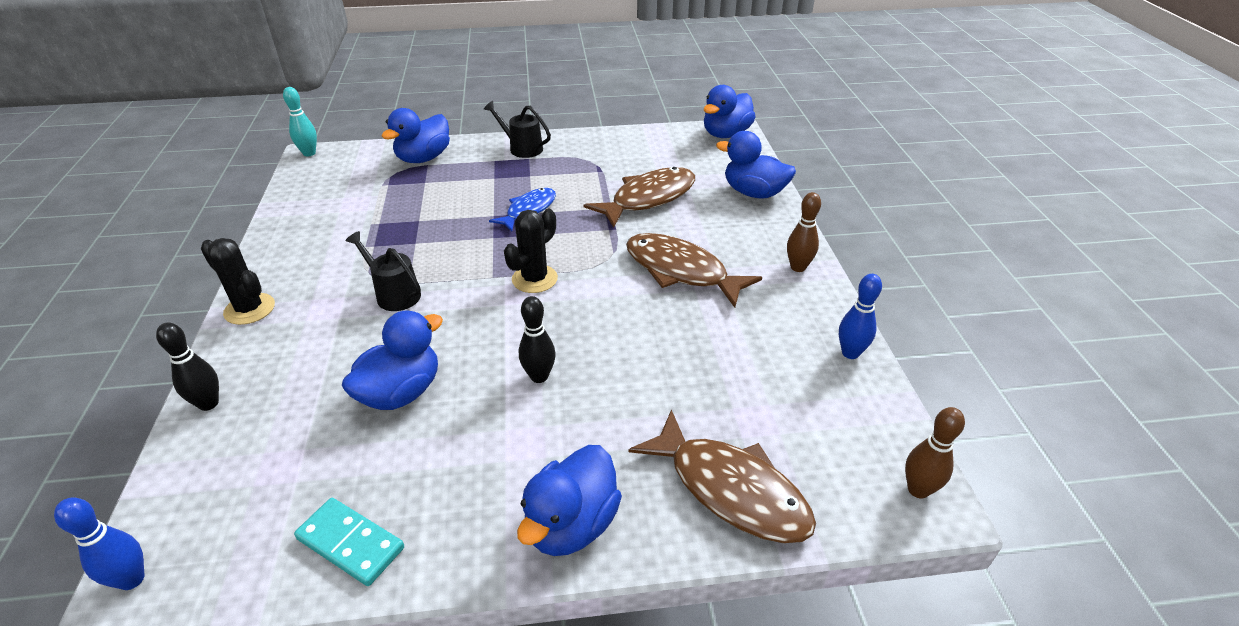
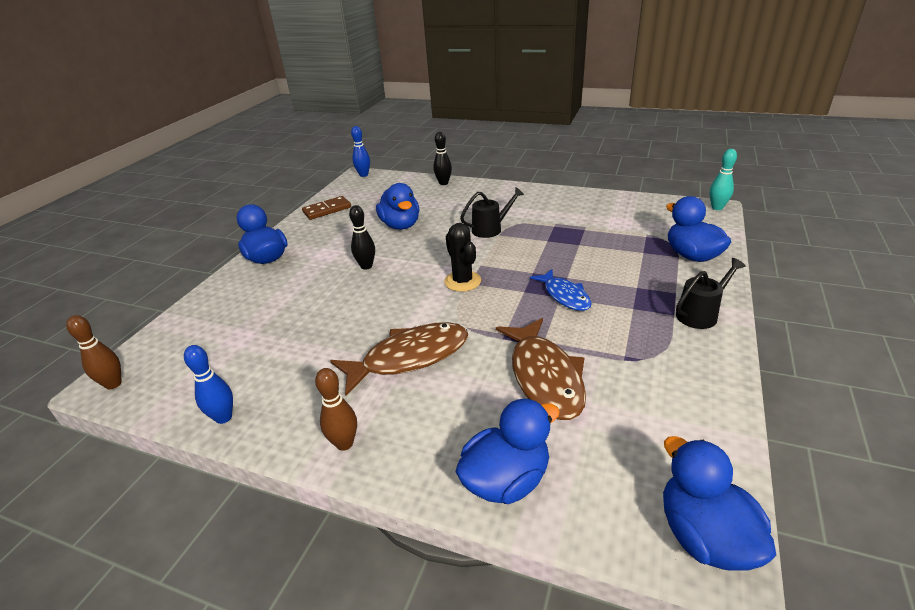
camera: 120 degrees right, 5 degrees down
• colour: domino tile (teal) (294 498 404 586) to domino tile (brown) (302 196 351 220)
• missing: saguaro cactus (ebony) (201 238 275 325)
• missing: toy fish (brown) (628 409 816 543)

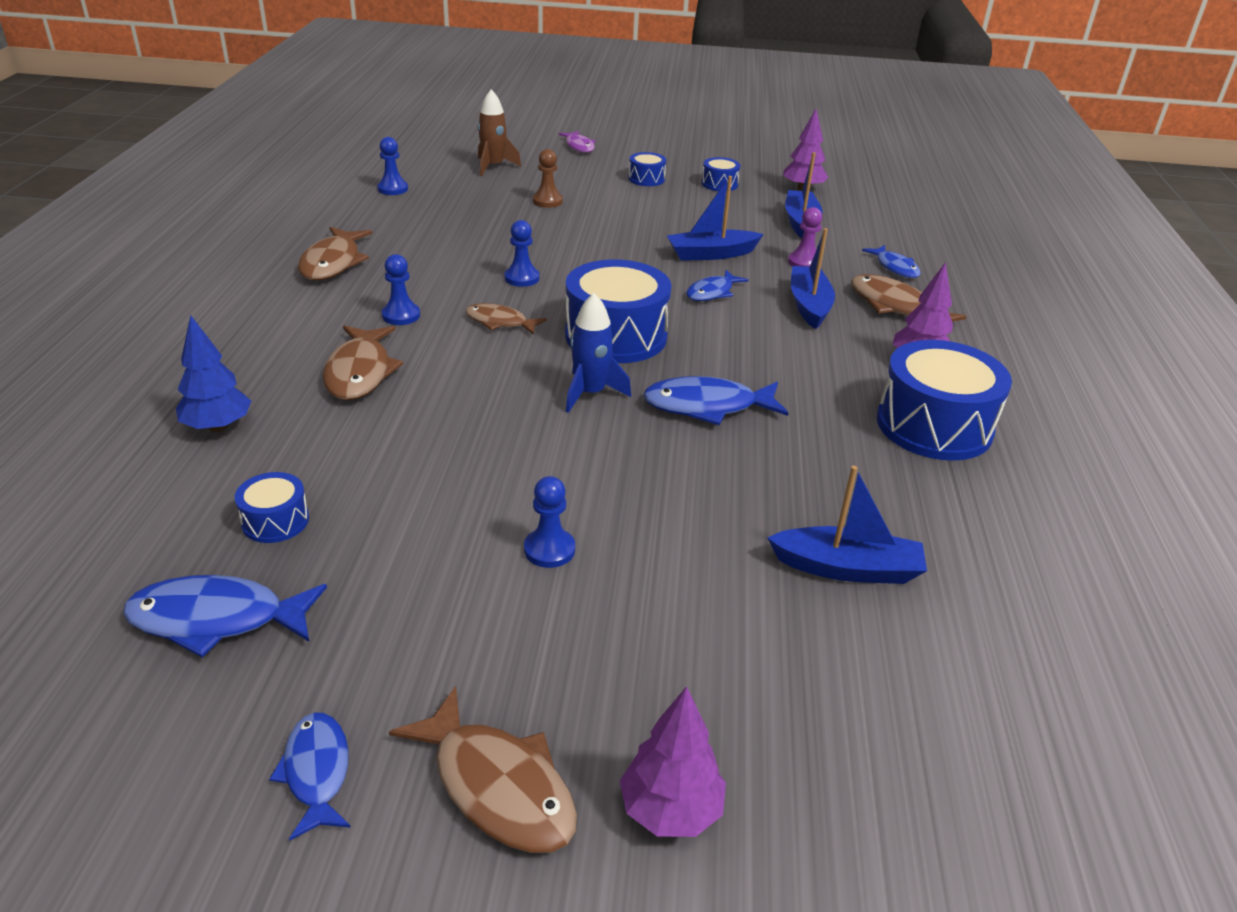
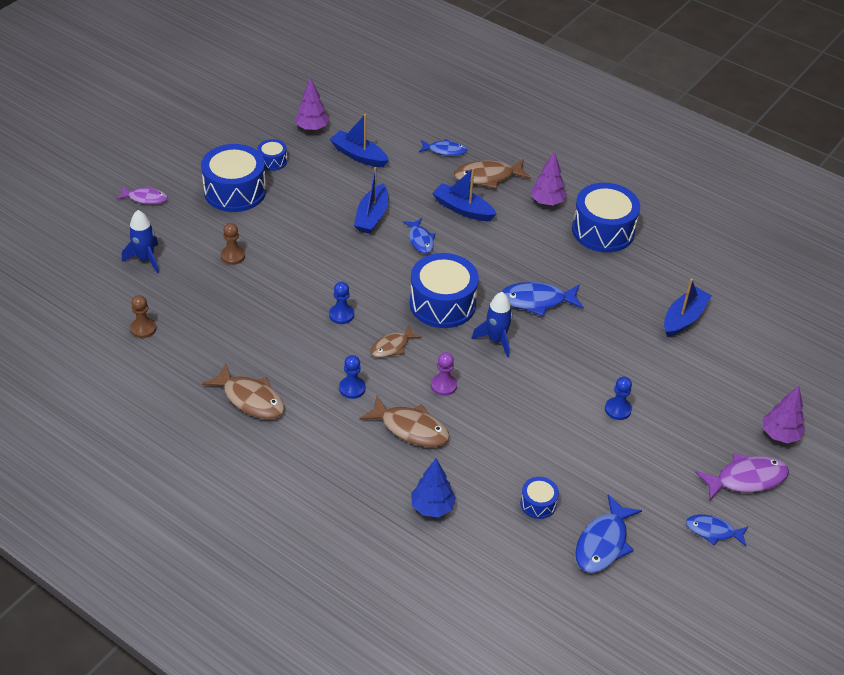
camera: 60 degrees left, 10 degrees up
• colour: spaceship (brown) (478 89 521 176) to spaceship (cobalt) (122 210 159 273)
• colour: pawn (cobalt) (377 137 408 195) to pawn (brown) (130 295 157 338)
• size: drum (cobalt) (629 152 666 186) = (201 144 266 212) x2.10
• relocated: pawn (royal purple) (788 207 822 267) to (431 352 457 396)
• spun: toy fish (cobalt) (643 376 788 425) = (501 282 584 316) 60 degrees clockwise
• colour: toy fish (brown) (389 686 577 853) to toy fish (royal purple) (695 453 789 500)

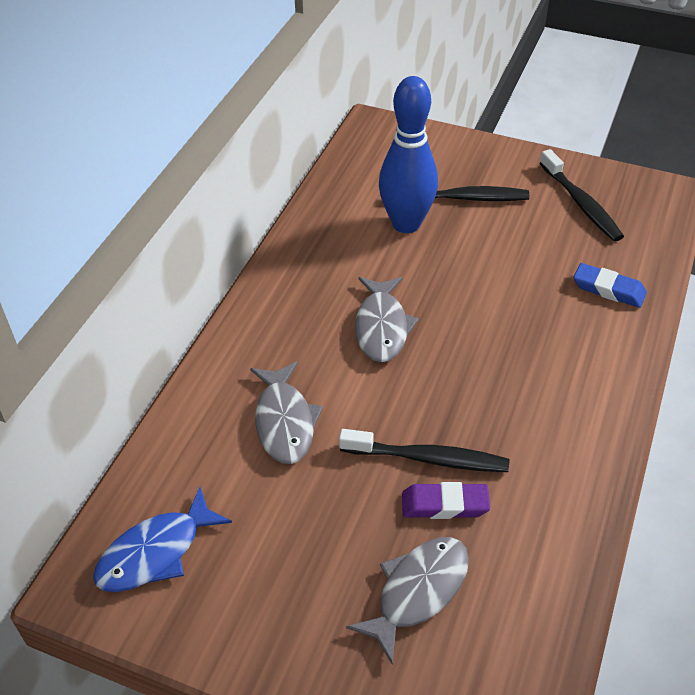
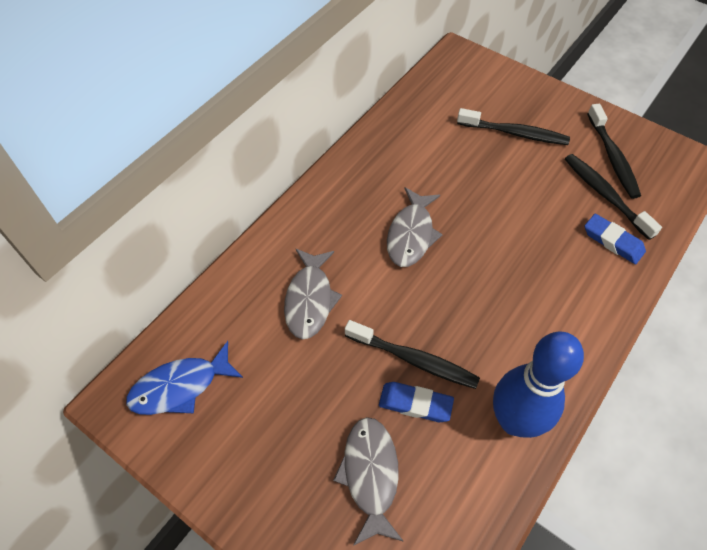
camera: 15 degrees right, 10 degrees up
• spun: toy fish (grey) (346 537 469 665) = (333 417 404 546) 60 degrees counterclockwise
• colour: pencil eraser (royal purple) (402 482 490 519) to pencil eraser (cobalt) (379 382 454 422)
• relocated: skittle (cobalt) (379 76 438 233) to (493 332 584 438)
• appeared: toothbrush (ebony) (565 154 662 240)

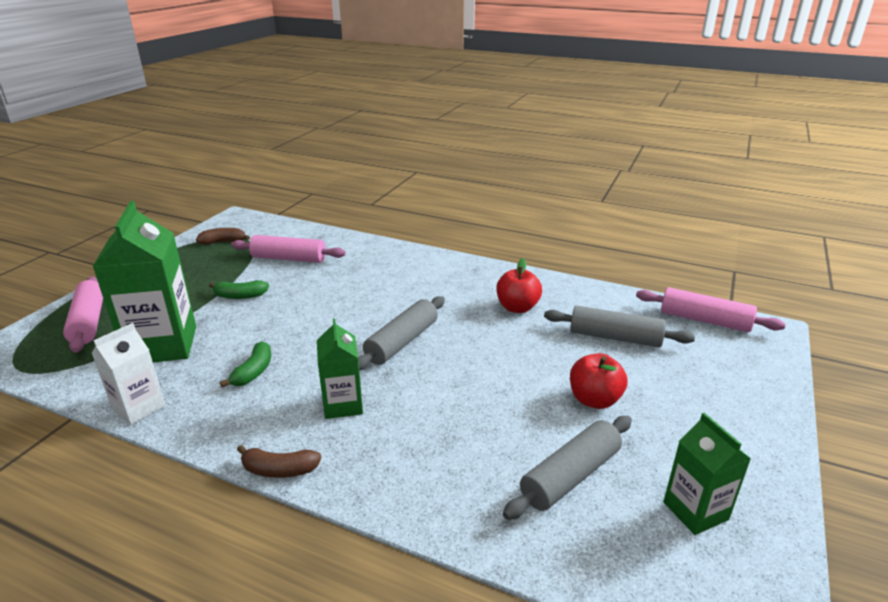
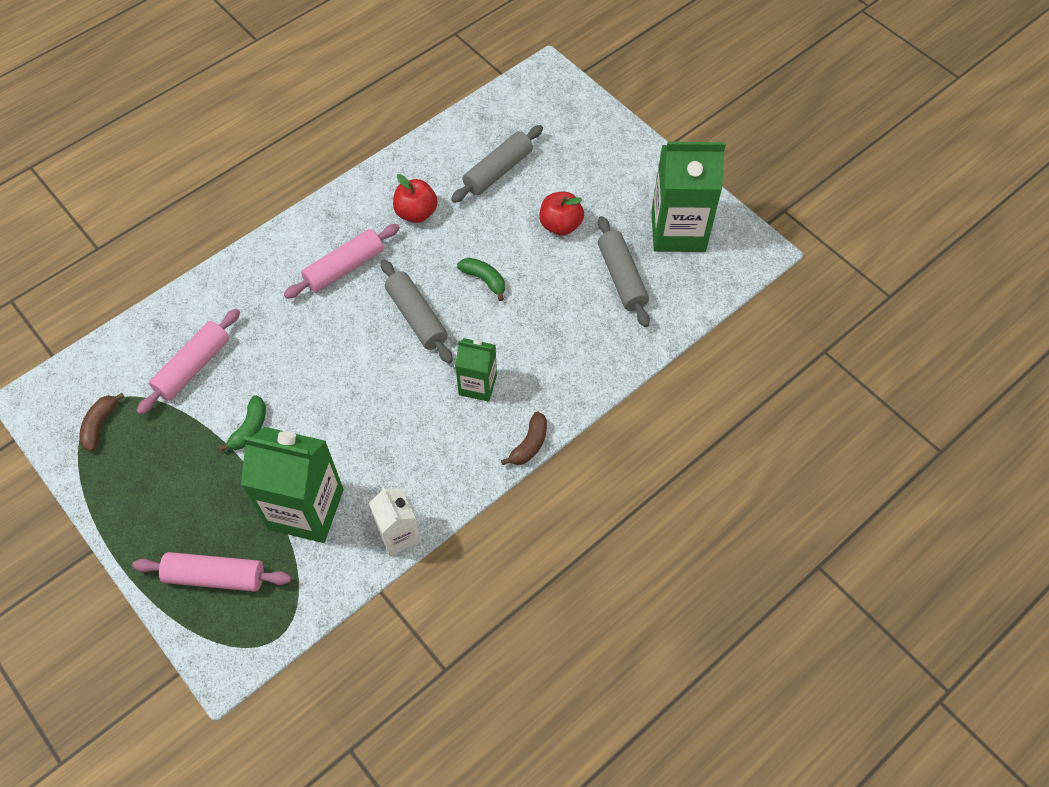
camera: 65 degrees left, 30 degrees up
• relocated: dough roller (pink) (636 287 786 332) to (284 224 400 299)
• relocated: banana fruit (emerald) (220 341 271 387) to (457 258 505 301)
• size: milk carton (emerald) (663 413 751 535) = (651 142 726 252) x1.78

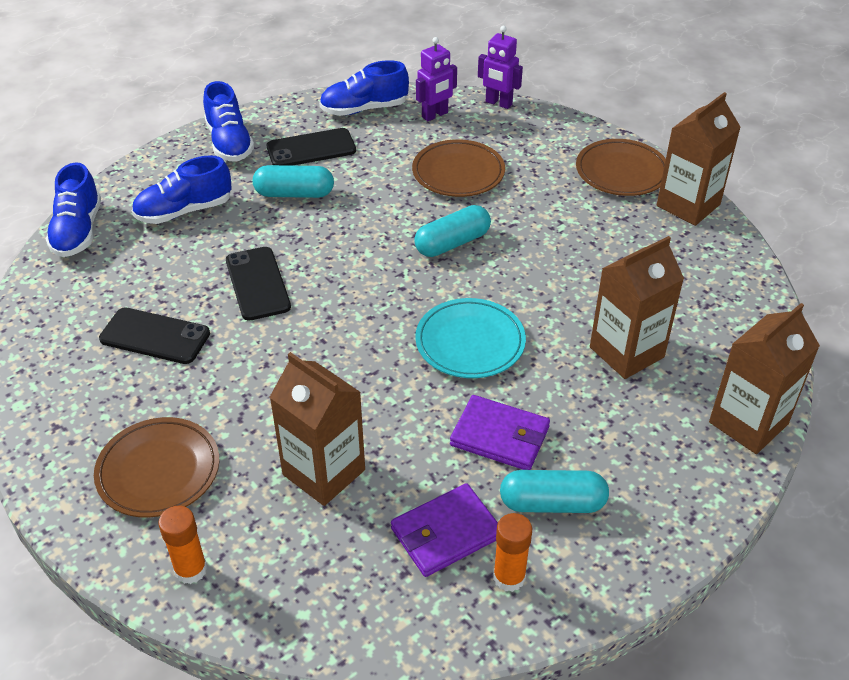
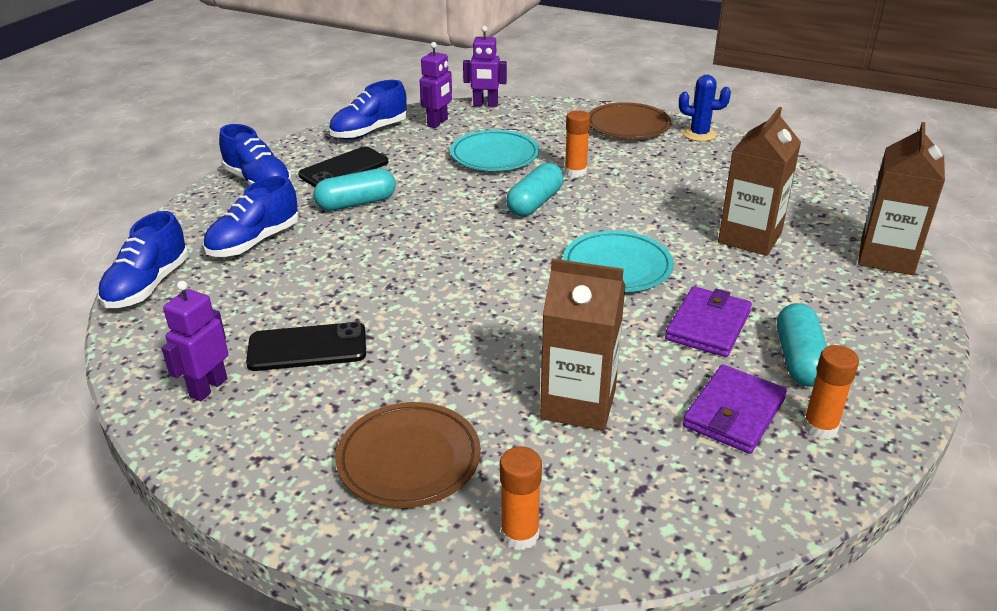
camera: 25 degrees left, 10 degrees down
• spun: sneaker (cobalt) (46 162 101 257) = (98 211 189 308) 45 degrees clockwise
• appeared: toy robot (royal purple) (161 281 228 401)
• colour: flat dish (brown) (412 139 505 197) to flat dish (teal) (450 130 539 171)
• appeared: glue stick (orange) (564 110 590 178)
• spun: billfold (royal purple) (450 395 550 470) = (665 286 752 357) 60 degrees counterclockwise
• exchanged: milk carton (brown) (657 92 741 226) to saguaro cactus (cobalt) (679 75 731 142)
• spun: capsule (teal) (500 470 609 513) = (777 303 827 387) 60 degrees counterclockwise
• missing: mobile phone (ebony) (226 247 291 321)

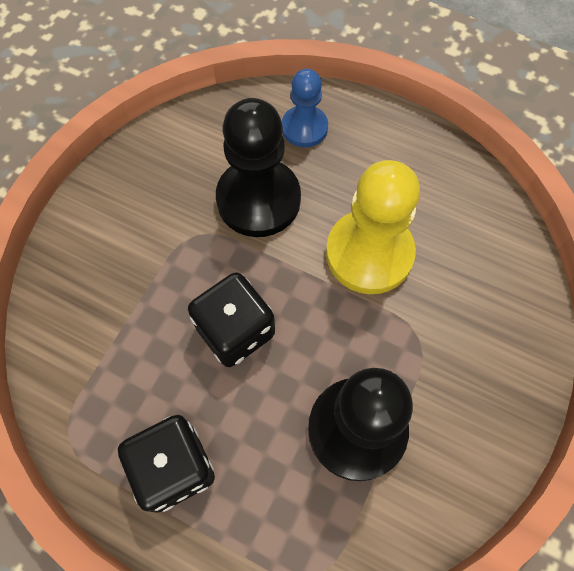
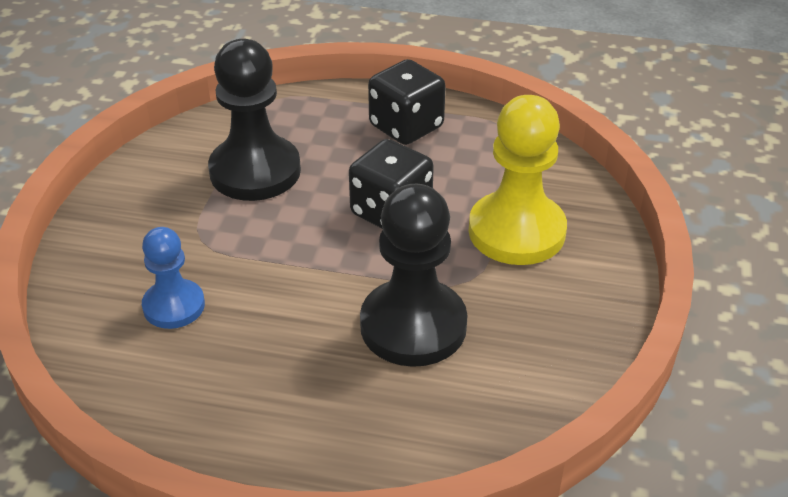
camera: 165 degrees right, 25 degrees down
• relocated: pawn (cobalt) (282 69 328 148) to (142 227 205 329)
• relocated: pawn (golden) (326 160 420 294) to (468 95 567 265)

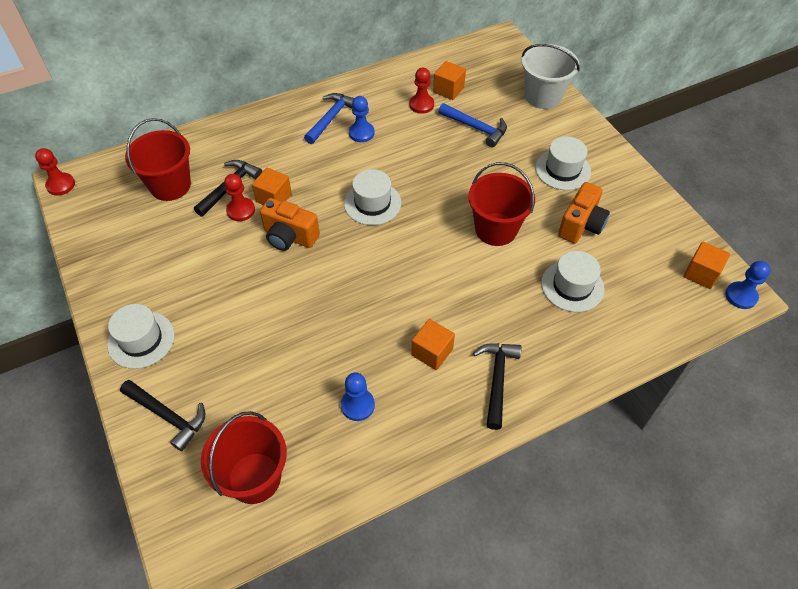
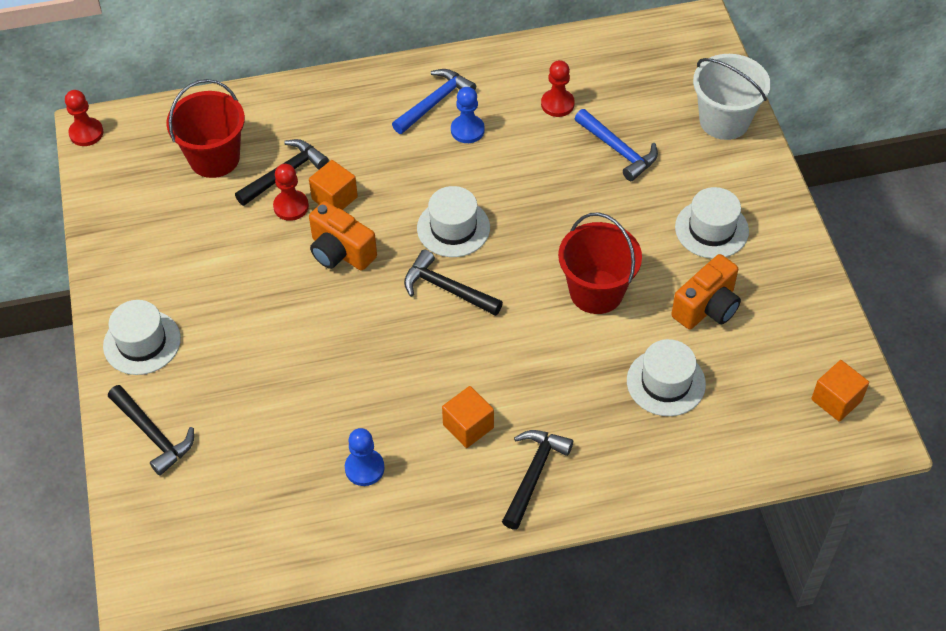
camera: 15 degrees right, 0 degrees up
• appeared: carpenter's hammer (ebony) (404 249 503 316)
• missing: bucket (crimson) (201 411 287 504)
• missing: block (orange) (433 61 466 100)
• missing: pawn (cobalt) (725 261 771 309)

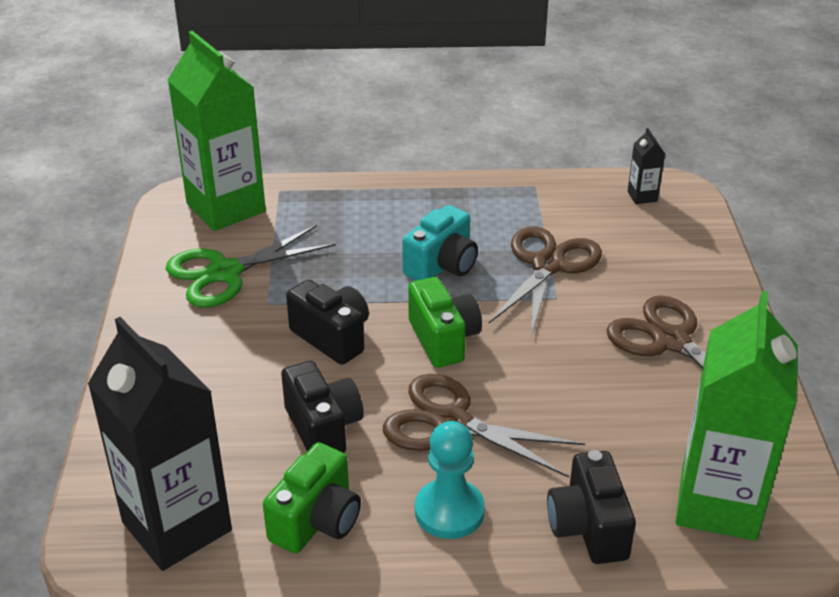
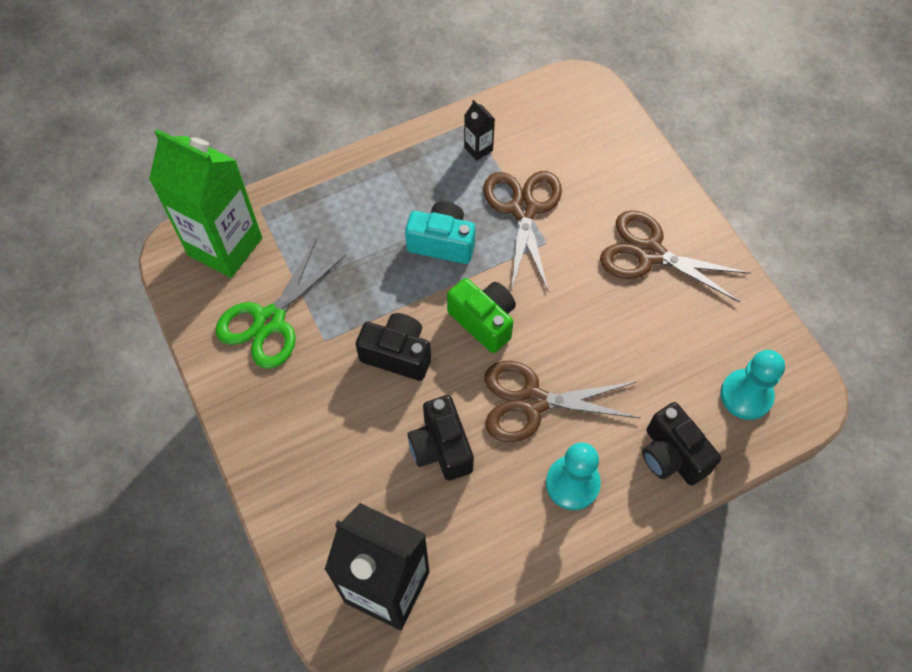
camera: 25 degrees left, 25 degrees up
• spun: photo camera (teal) (402 205 478 281) = (405 201 475 264) 90 degrees counterclockwise
• spun: photo camera (ebony) (281 361 363 453) = (407 395 474 481) 150 degrees counterclockwise
• relocated: milk carton (ebony) (628 128 665 204) to (464 100 495 161)
• exchanged: milk carton (emerald) (676 291 798 541) to pawn (teal) (721 350 785 420)
• missing: photo camera (emerald) (263 442 361 554)

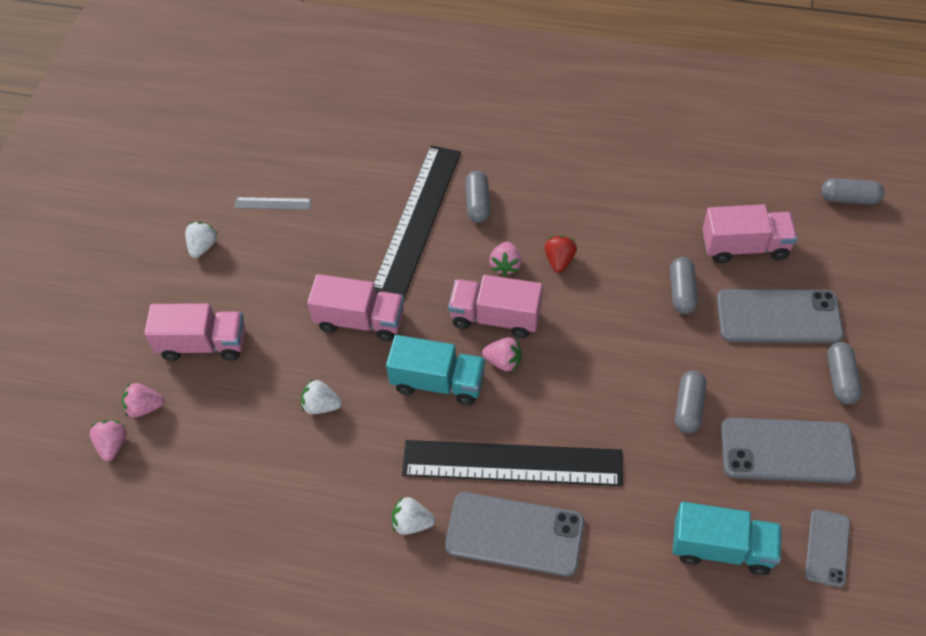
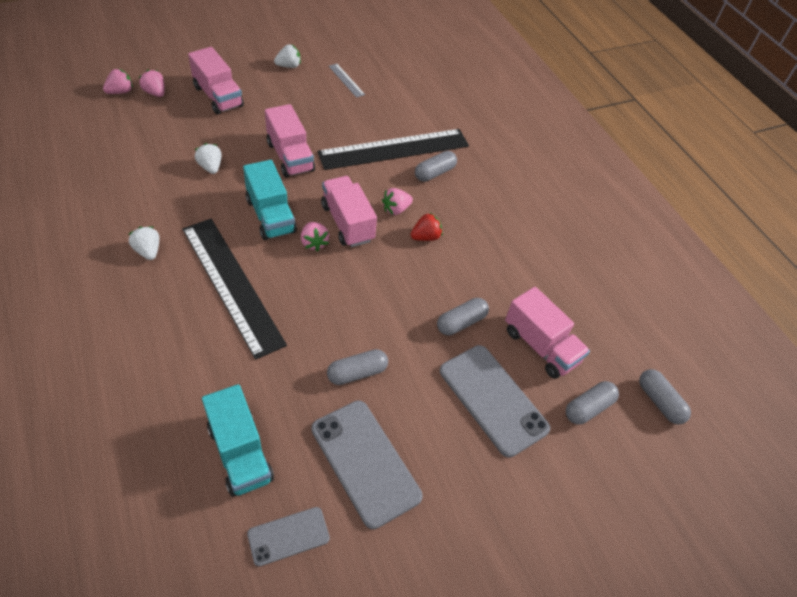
camera: 45 degrees right, 5 degrees down
• relocated: capsule (grey) (827 342 862 405) to (566 381 619 424)
• missing: mobile phone (grey) (445 492 584 576)

